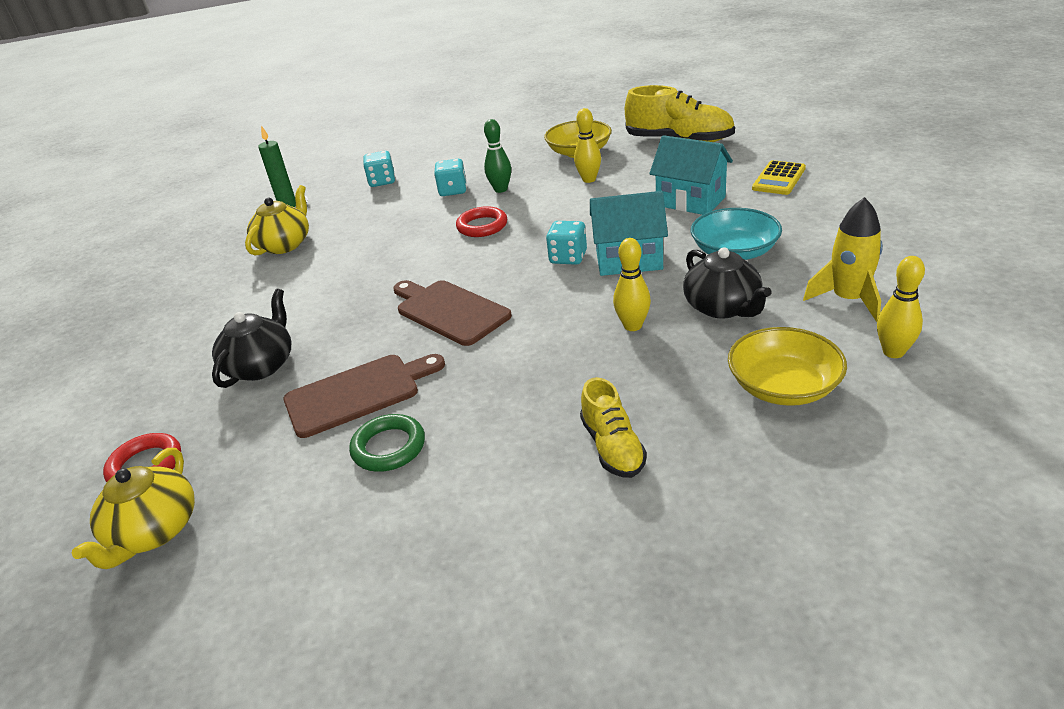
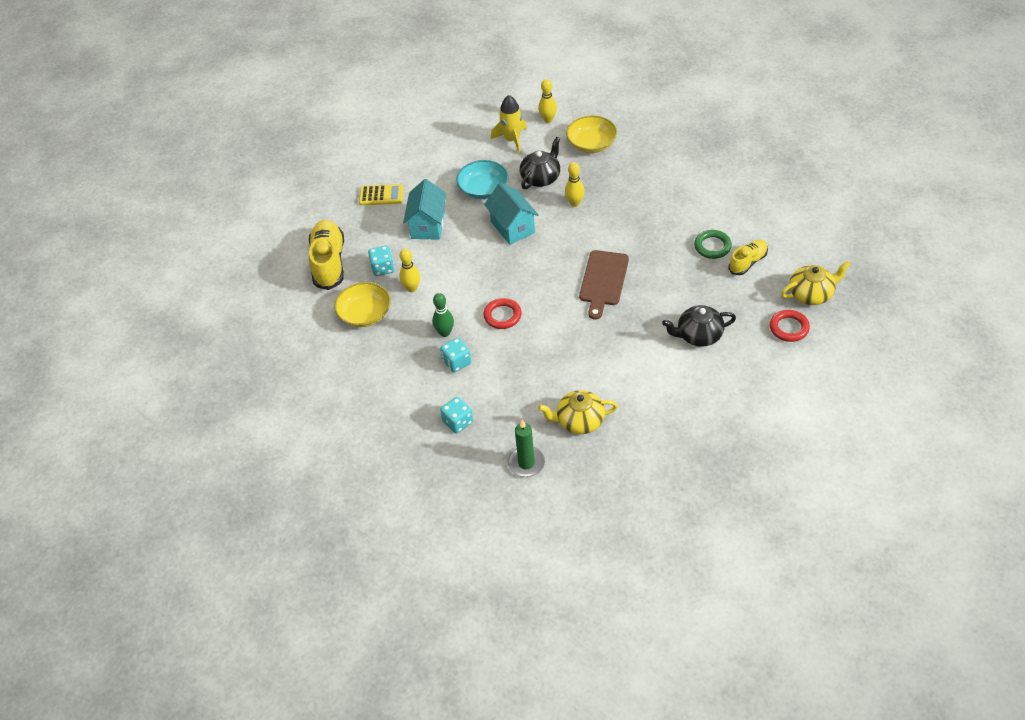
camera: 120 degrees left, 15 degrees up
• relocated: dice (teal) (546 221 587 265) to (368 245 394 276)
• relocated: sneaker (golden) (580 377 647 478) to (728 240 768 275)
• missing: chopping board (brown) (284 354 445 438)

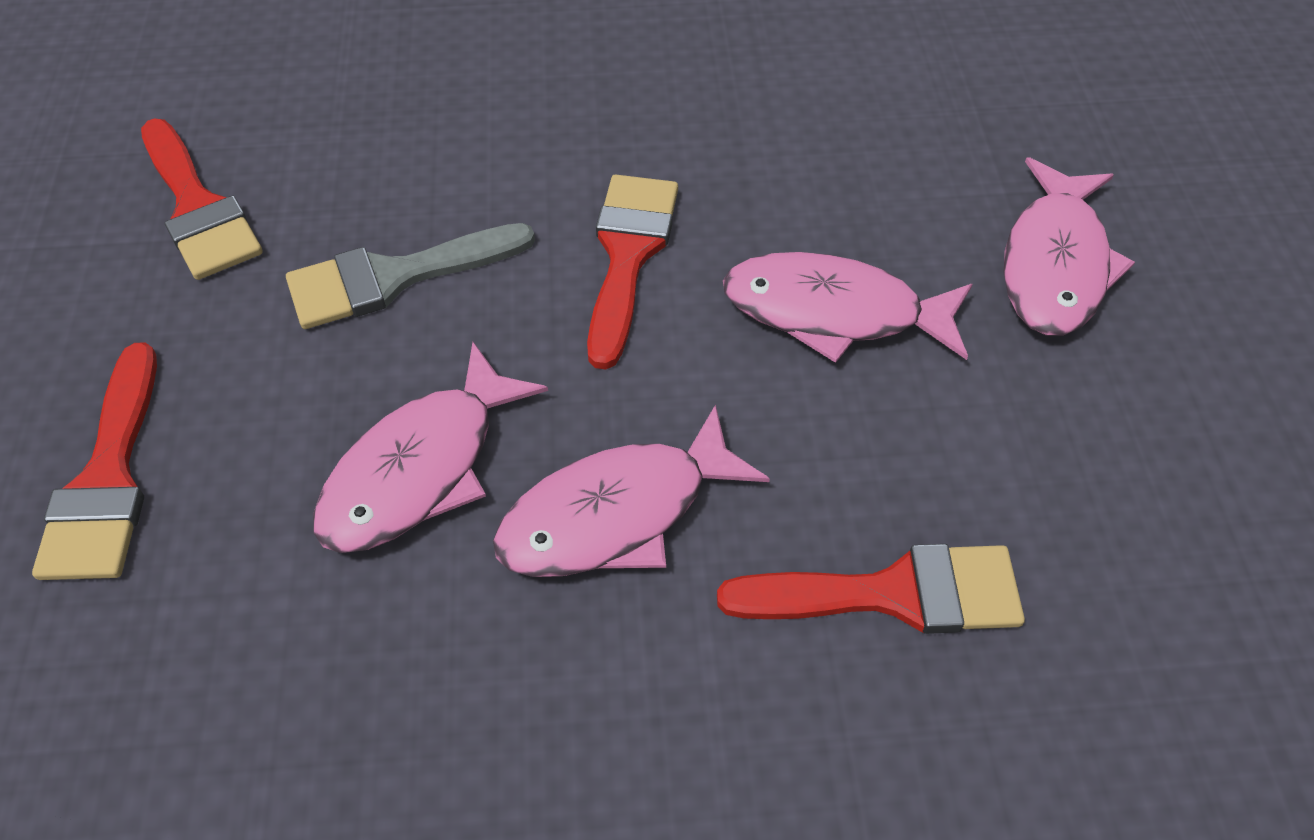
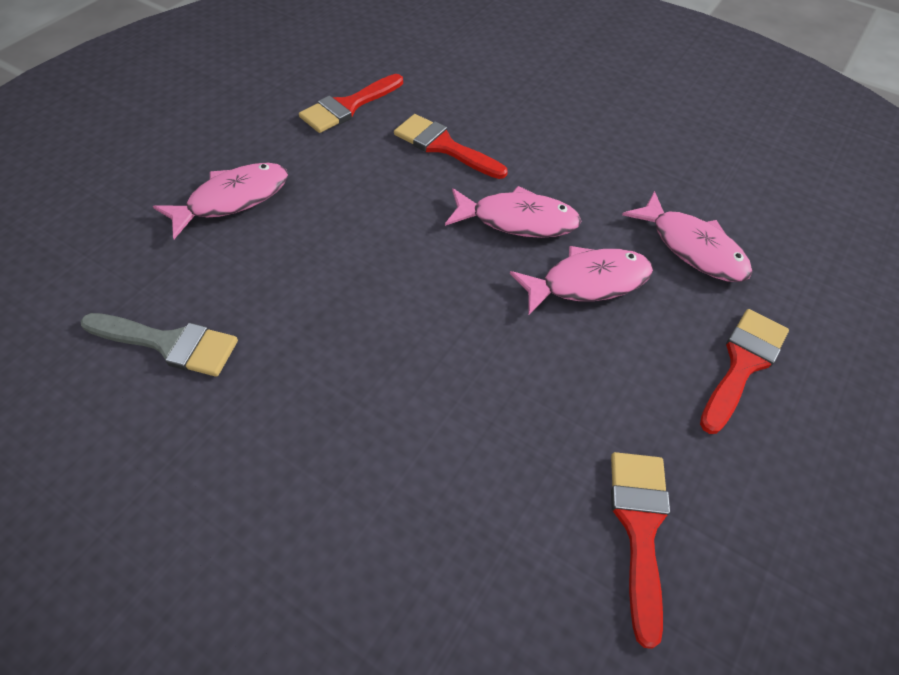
camera: 145 degrees left, 0 degrees up
• relocated: paint brush (grey) (286 223 535 329) to (80 313 238 377)
• relocated: paint brush (crimson) (587 175 678 370) to (299 74 403 133)
• relocated: toy fish (pink) (723 252 973 363) to (622 191 753 282)

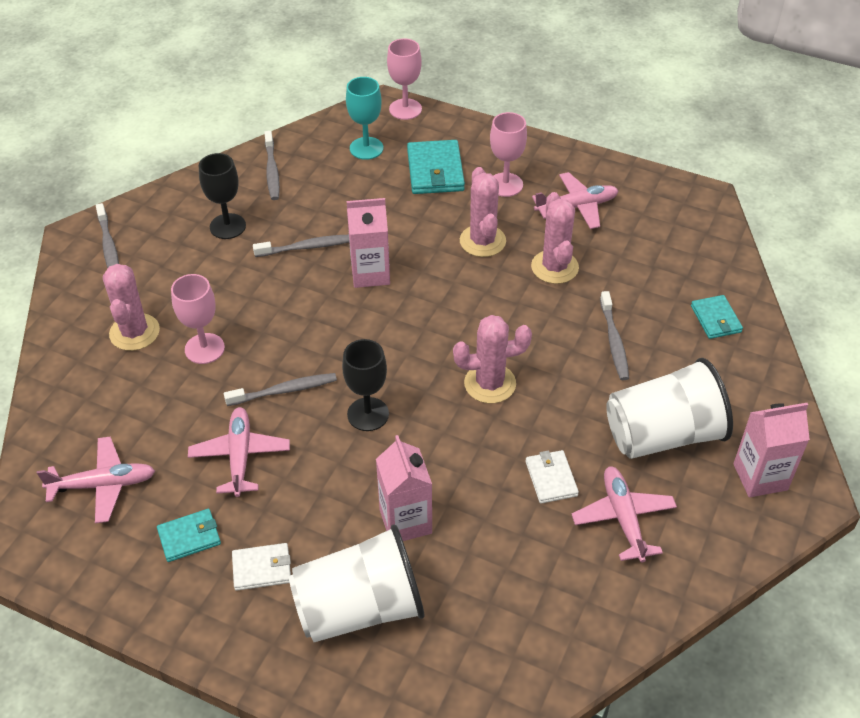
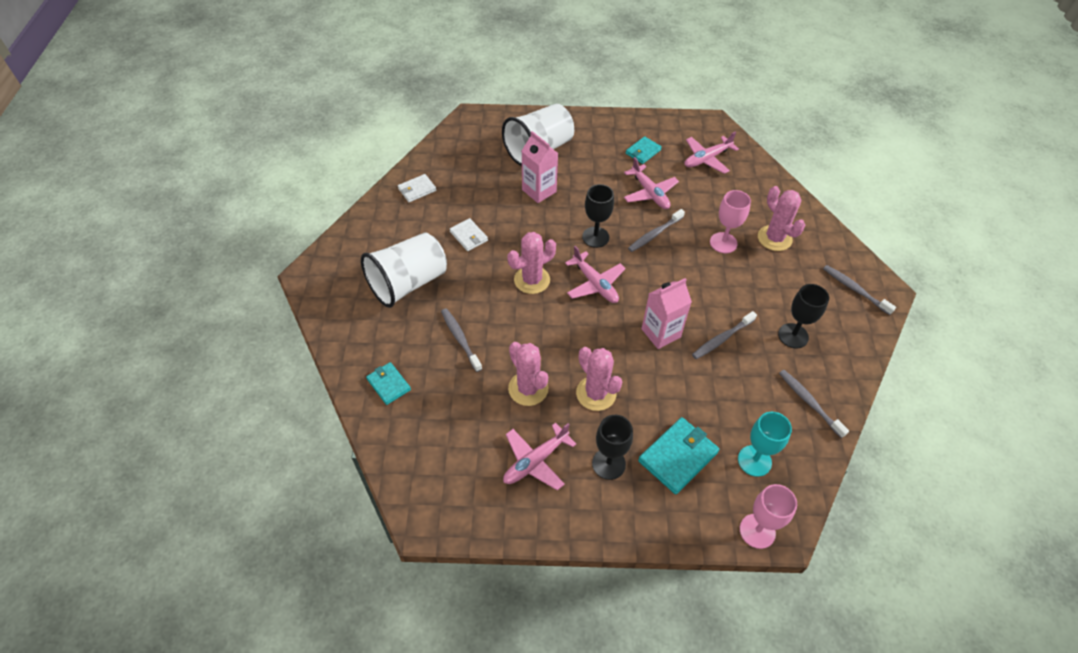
camera: 155 degrees right, 5 degrees up
• relocated: billfold (pure white) (232 543 291 591) to (398 174 436 202)
• relocated: toy plane (pink) (572 466 677 563) to (565 246 626 303)
• colour: goblet (pink) (490 112 527 197) to goblet (ebony) (592 415 633 480)
• spun: billfold (teal) (407 140 465 194) = (638 417 719 495) 75 degrees clockwise
• missing: milk carton (pink) (733 403 810 497)

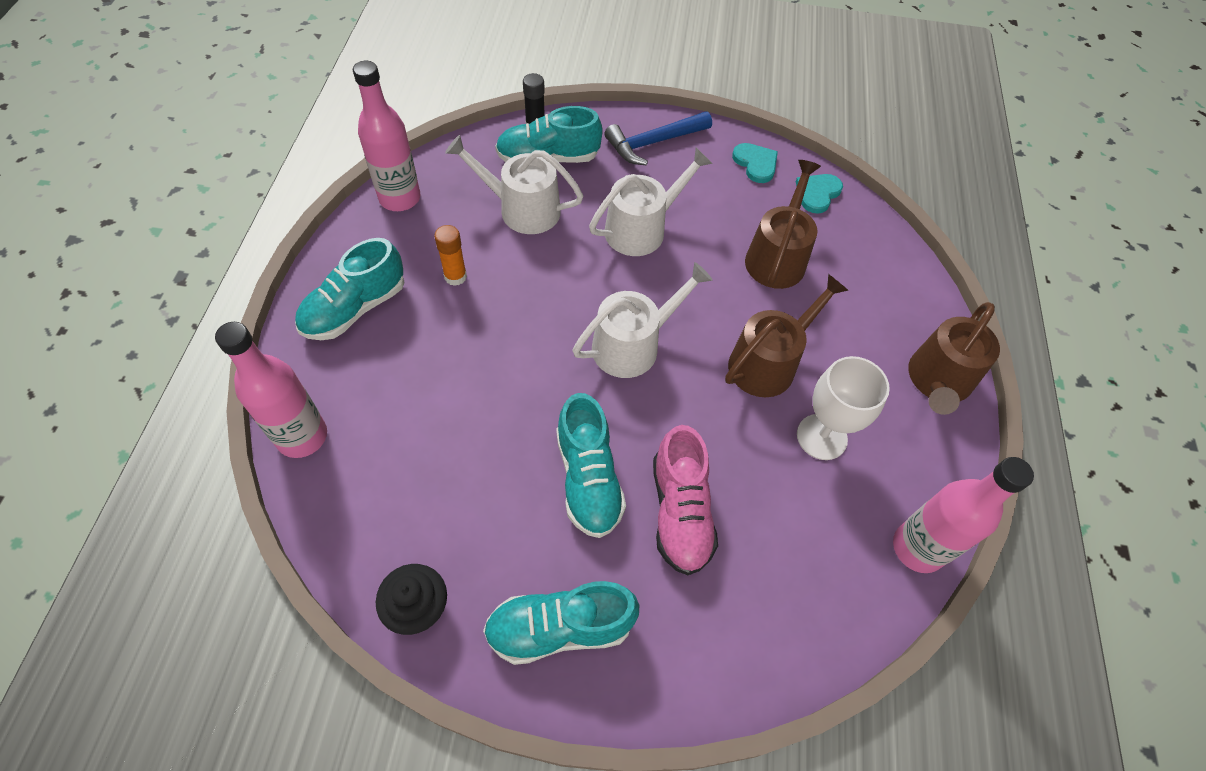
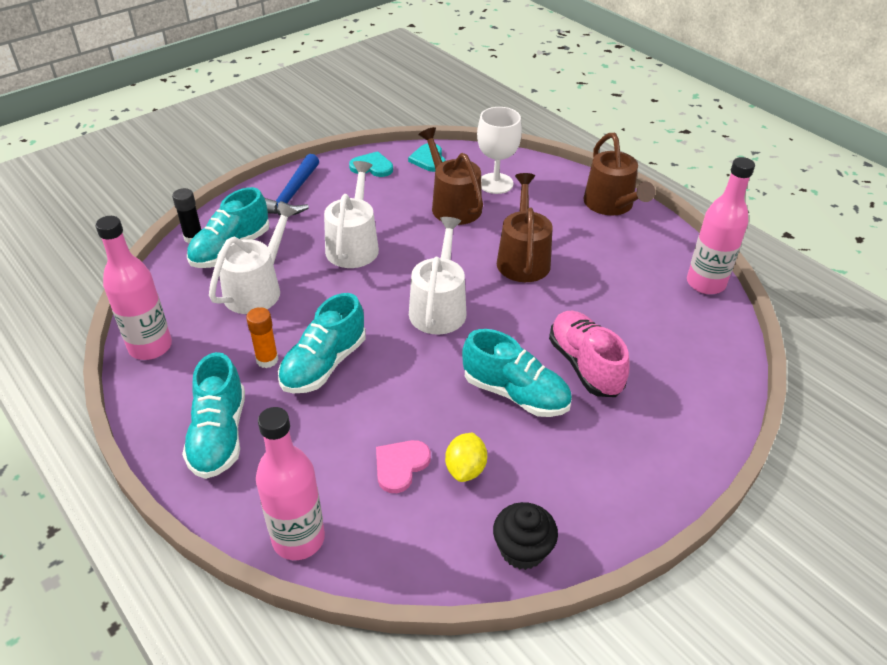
camera: 45 degrees left, 15 degrees down
• spun: sprinkling can (pure white) (445 135 583 234) = (209 203 298 314) 150 degrees clockwise
• relocated: sneaker (teal) (483 581 639 665) to (278 293 366 393)
• appeared: heart (pink) (376 440 431 493)
• appeared: citrus fruit (golden) (445 433 487 482)
• relocated: goblet (pure white) (797 356 890 460) to (477 107 522 194)
• spun: sneaker (pink) (653 425 718 575) = (549 311 630 397) 150 degrees counterclockwise

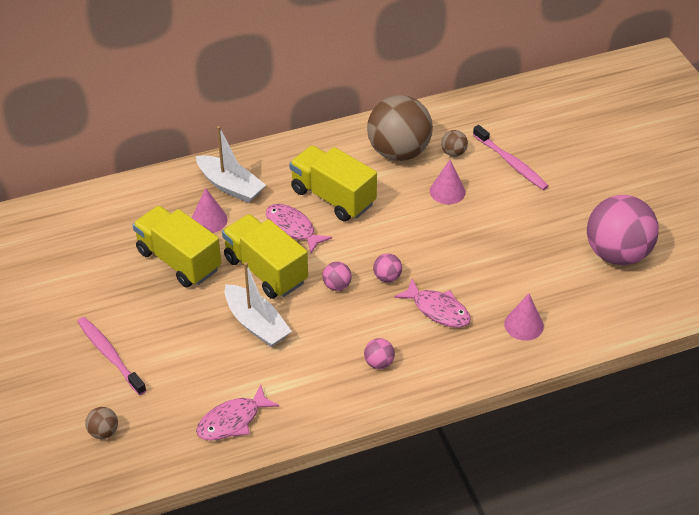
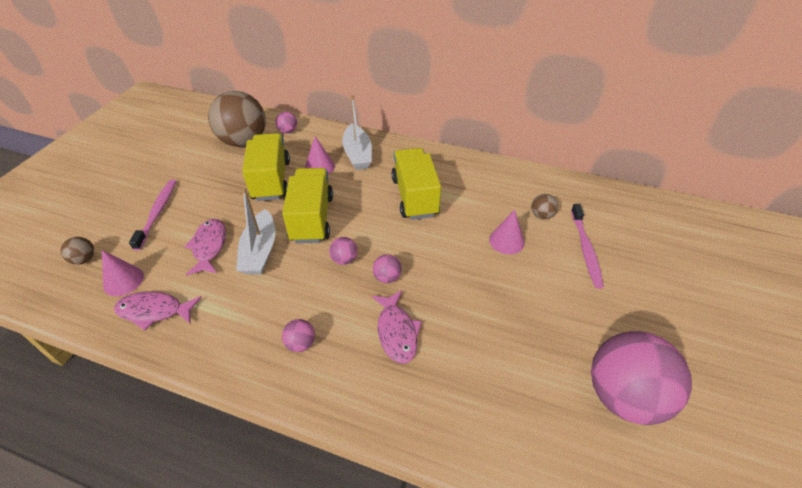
camera: 40 degrees right, 0 degrees up
• relocated: cone (pink) (504 294 544 341) to (102 250 144 296)
• relocated: toy fish (pink) (266 204 332 254) to (184 219 226 276)
• relocated: play ball (brown) (367 95 433 161) to (208 91 266 147)
• appeared: play ball (pink) (276 112 297 133)

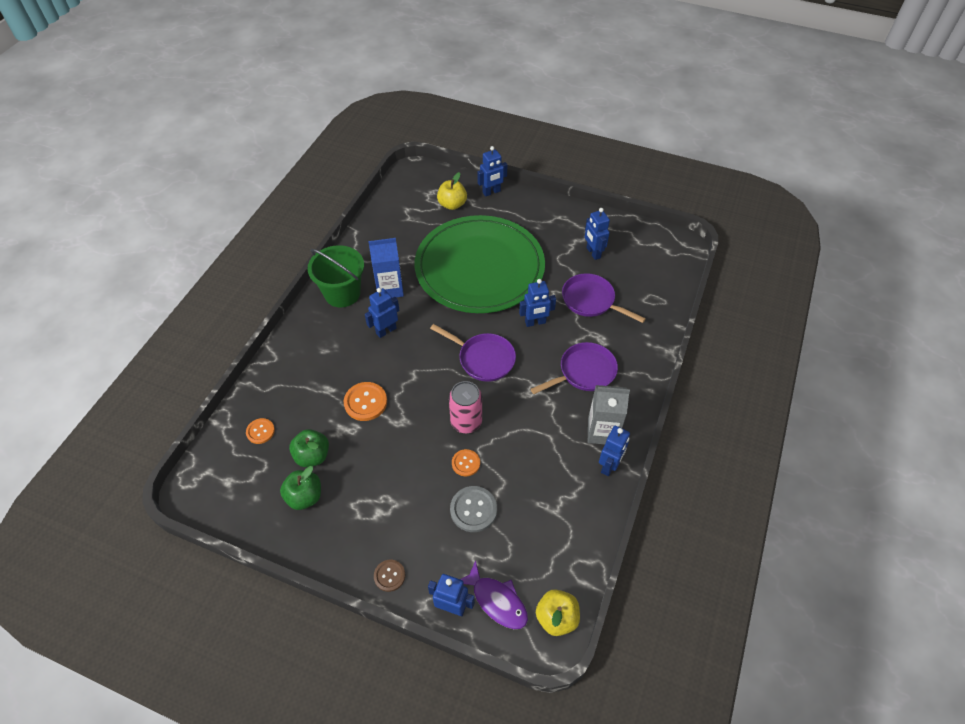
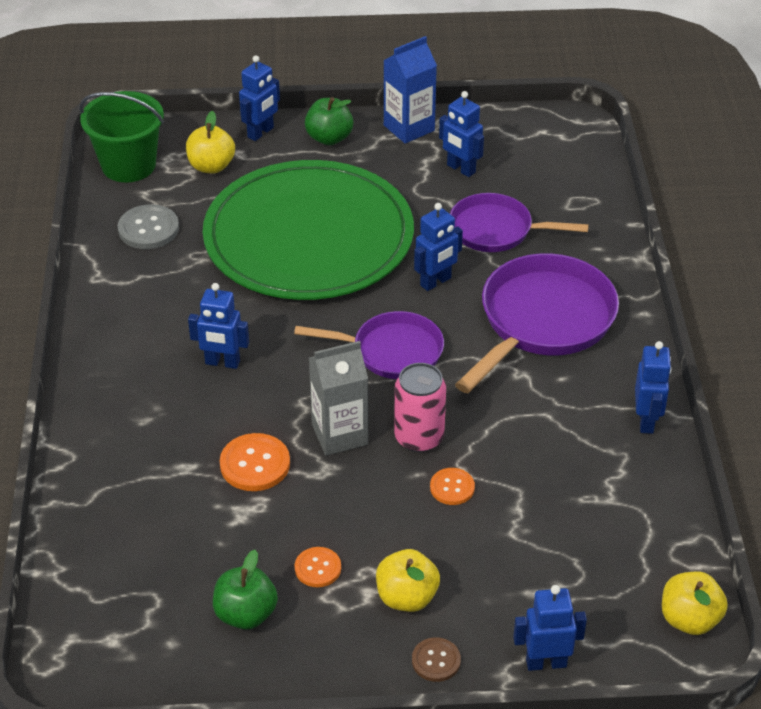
camera: 25 degrees left, 10 degrees down
• relocated: bucket (emerald) (308 245 364 307) to (79 91 164 182)
• relocated: shirt button (grey) (450 486 497 532) to (118 204 179 249)
• spun: toy robot (cobalt) (365 288 400 338) = (188 283 249 369) 105 degrees counterclockwise
• relocated: shirt button (orange) (246 418 275 444) to (295 547 341 587)
• relocated: apple (emerald) (289 429 329 467) to (305 97 353 145)
• relocated: milk carton (grey) (588 385 630 444) to (309 341 368 456)
• appeared: apple (golden) (376 549 440 612)
• relocated: milk carton (cobalt) (368 238 404 298) to (383 36 437 143)
• size: skillet (royal purple) (531 342 618 394) = (455 253 619 393) x1.56
• missing: toy fish (royal purple) (460 560 528 629)

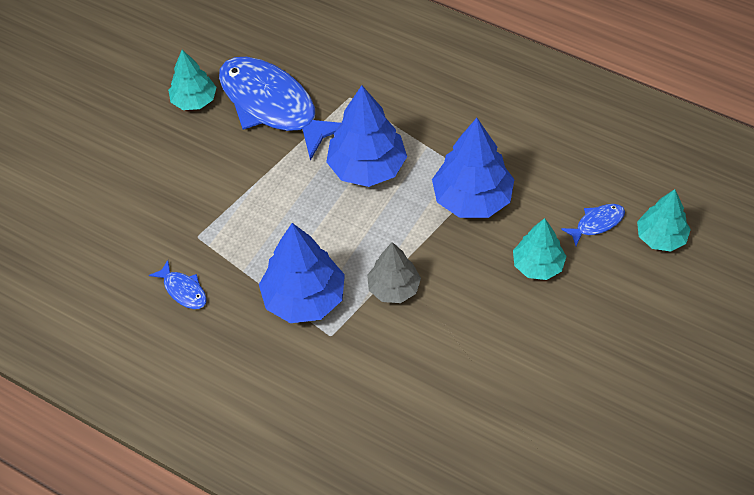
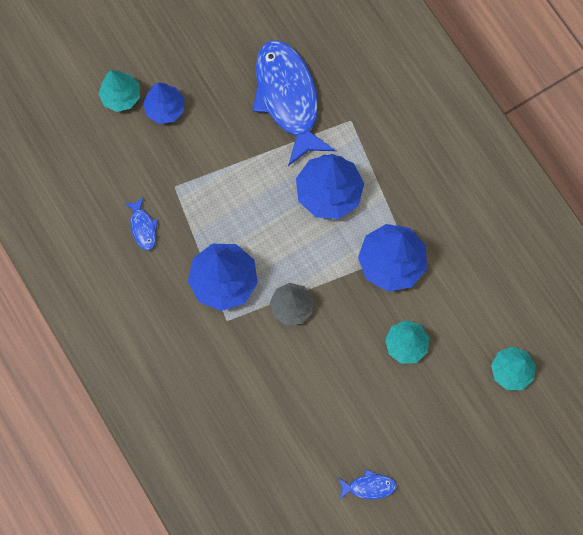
camera: 25 degrees right, 20 degrees up
• relocated: tree (teal) (168 50 217 110) to (98 70 140 112)
• appeared: tree (cobalt) (143 82 185 124)
• relocated: toy fish (cobalt) (561 204 625 246) to (338 469 397 499)

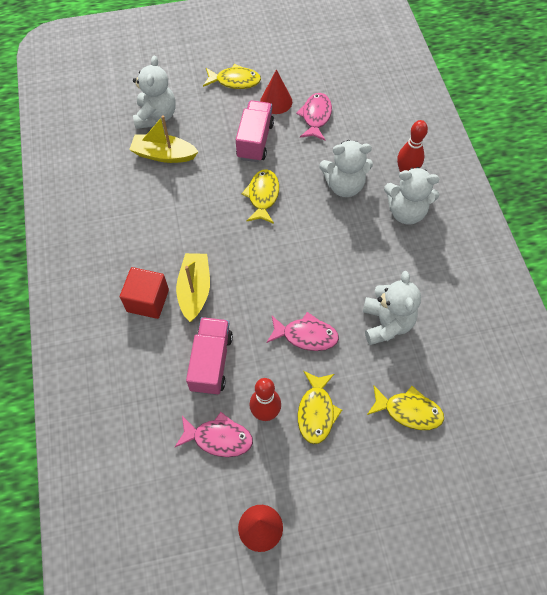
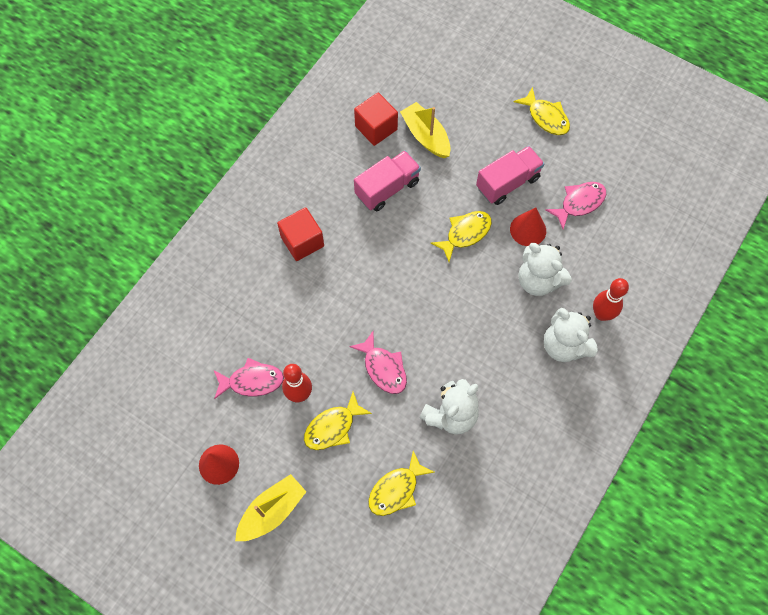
camera: 45 degrees right, 5 degrees up
• spun: toy fish (pink) (175 412 253 457) = (214 358 284 399) 60 degrees counterclockwise
• relocated: boat (golden) (176 253 210 322) to (235 474 307 541)
• appeared: block (crimson) (354 92 398 146)
• relocated: lorry (pink) (186 317 233 395) to (354 151 421 211)
• spun: toy fish (golden) (367 385 444 430) = (368 451 435 516) 75 degrees clockwise
• relocated: cone (crimson) (260 69 292 114) to (510 208 546 246)
• missing: teddy (pure white) (133 56 176 129)

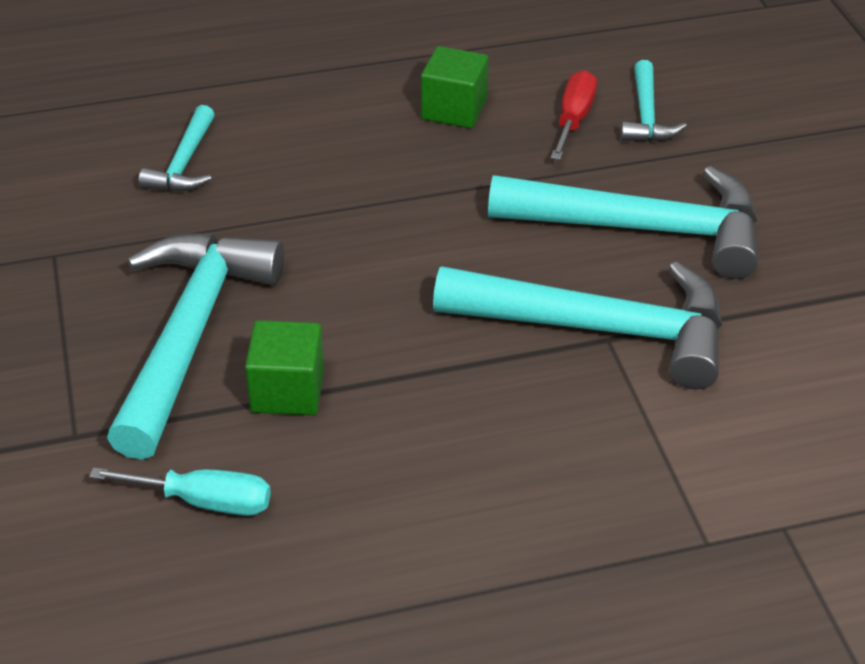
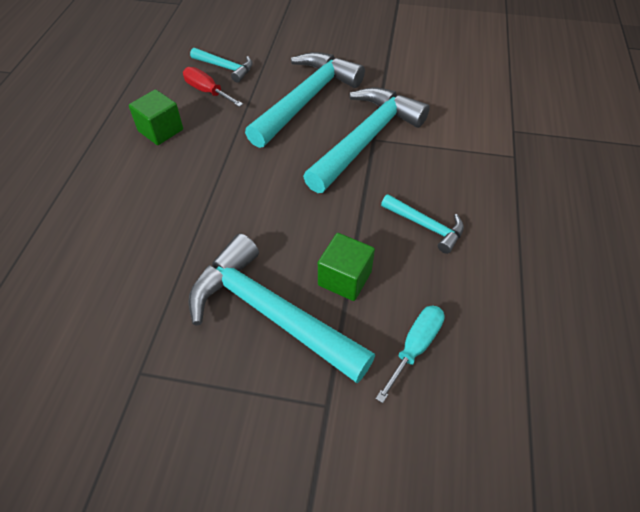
camera: 65 degrees left, 10 degrees up
• relocated: carpenter's hammer (teal) (139 105 215 192) to (381 194 464 254)

